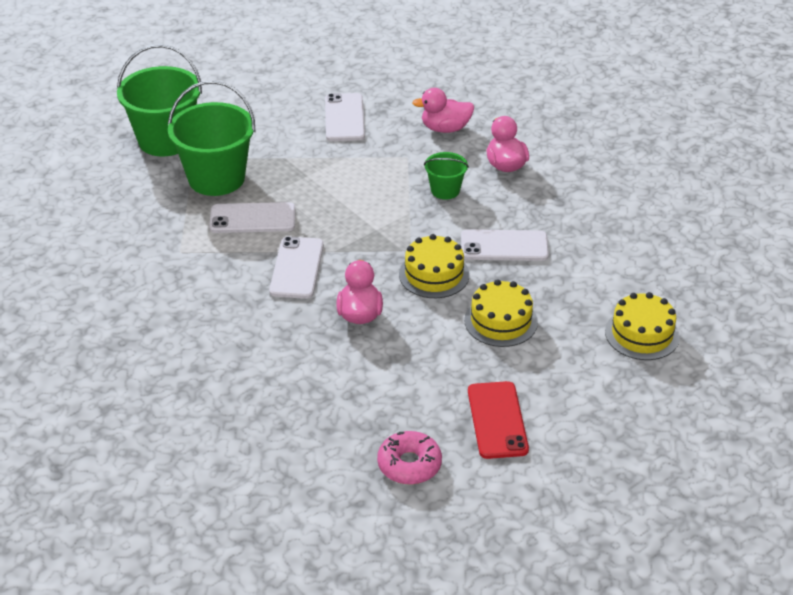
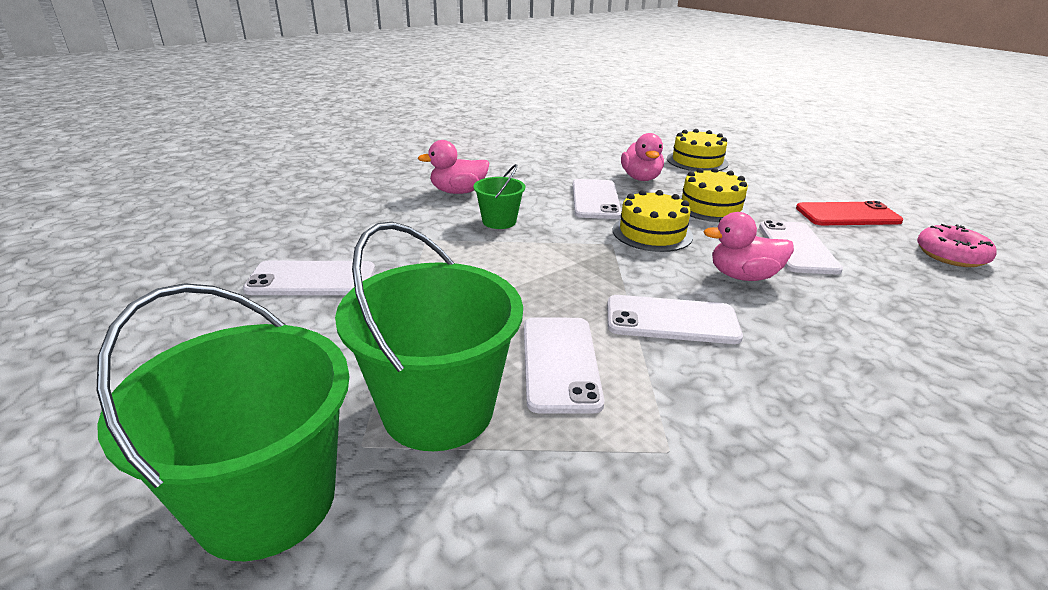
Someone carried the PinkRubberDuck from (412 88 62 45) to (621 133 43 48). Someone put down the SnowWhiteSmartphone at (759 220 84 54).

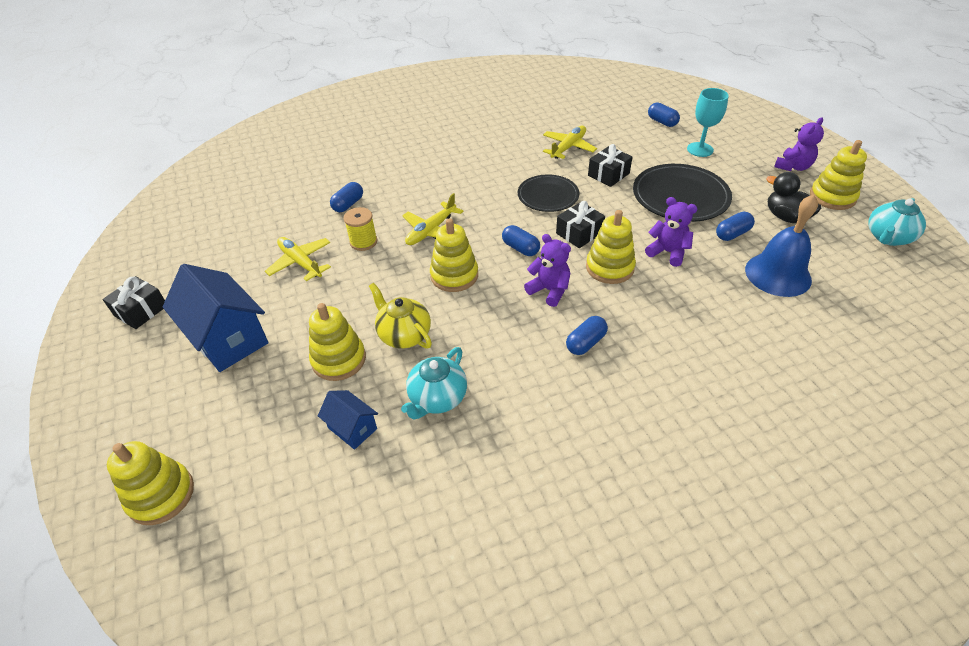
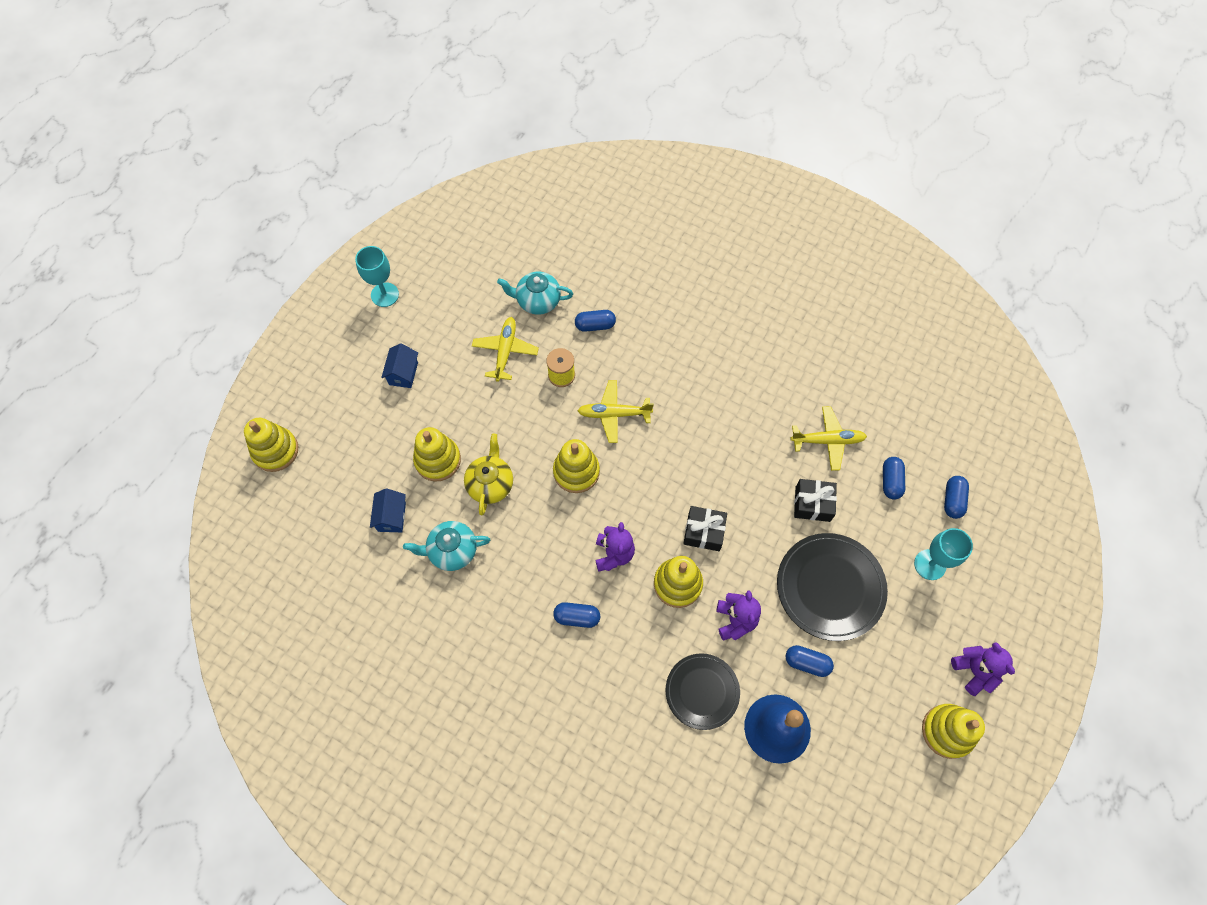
Someone swapped the JetBlackGift at (102 276 63 53) for the TurquoiseChalice at (355 246 44 61). Someone scaled the CobaltToyHouse at (163 264 106 108) by 0.51. Someone carried the TurquoiseTeapot from (868 198 58 48) to (497 272 76 43). Someone carried the JetBlackPlate from (518 174 61 38) to (665 653 75 77). Someone carried the CobaltPill from (502 225 38 31) to (883 457 22 43). Someone rotated the PurpleTeddy at (774 117 50 54) by 120 degrees counterclockwise. Someone took away the JetBlackRubberDuck at (766 172 55 51).

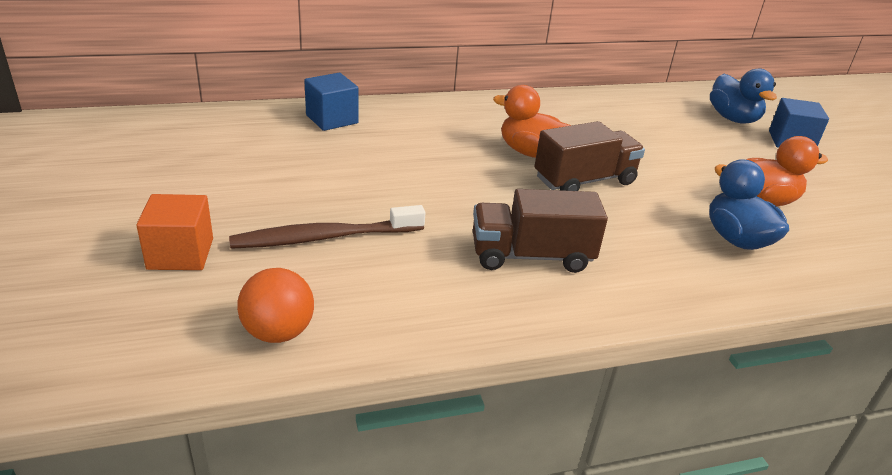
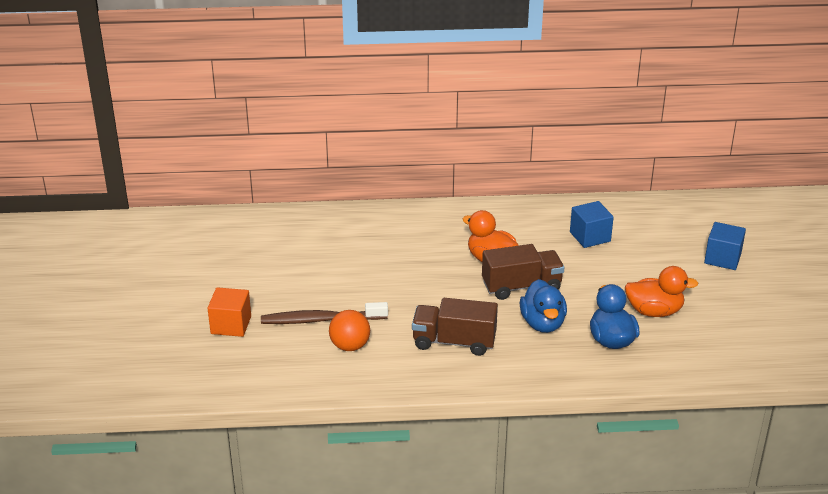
Someone carried the OrangePlayBall from (237 268 77 75) to (329 310 41 41). Someone carried the CobaltRubberDuck from (710 68 67 55) to (520 279 47 54). Someone carried the CobaltSolidCube from (304 73 55 58) to (570 201 44 47).

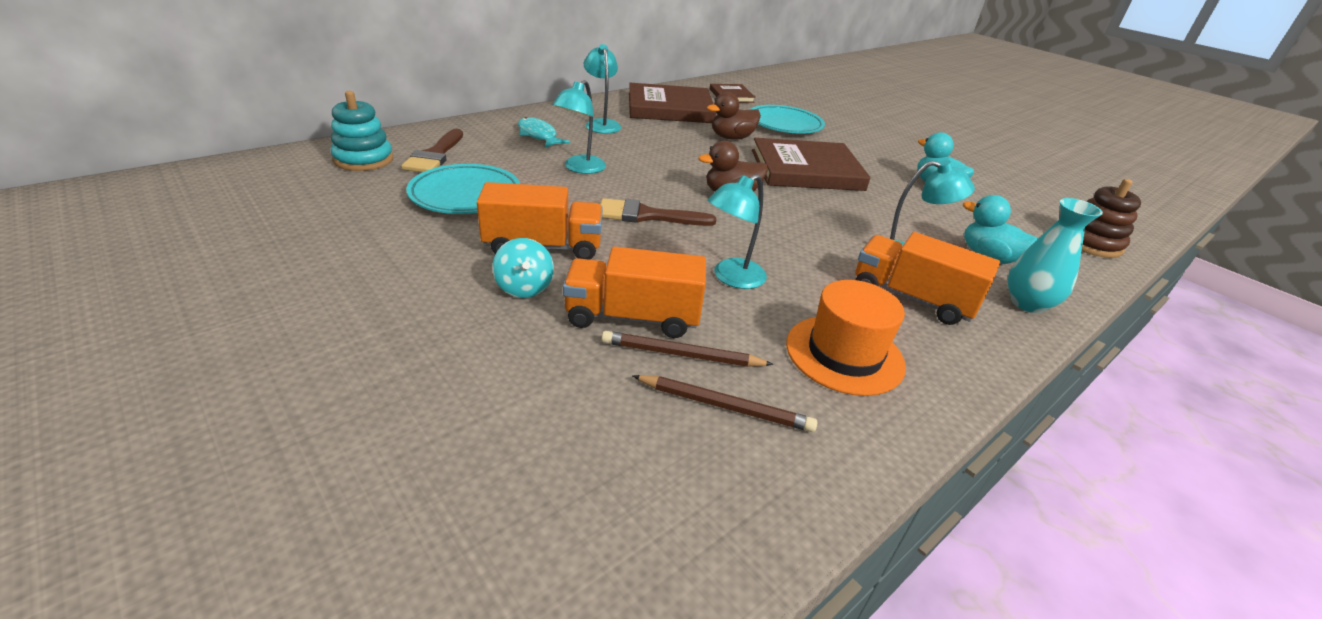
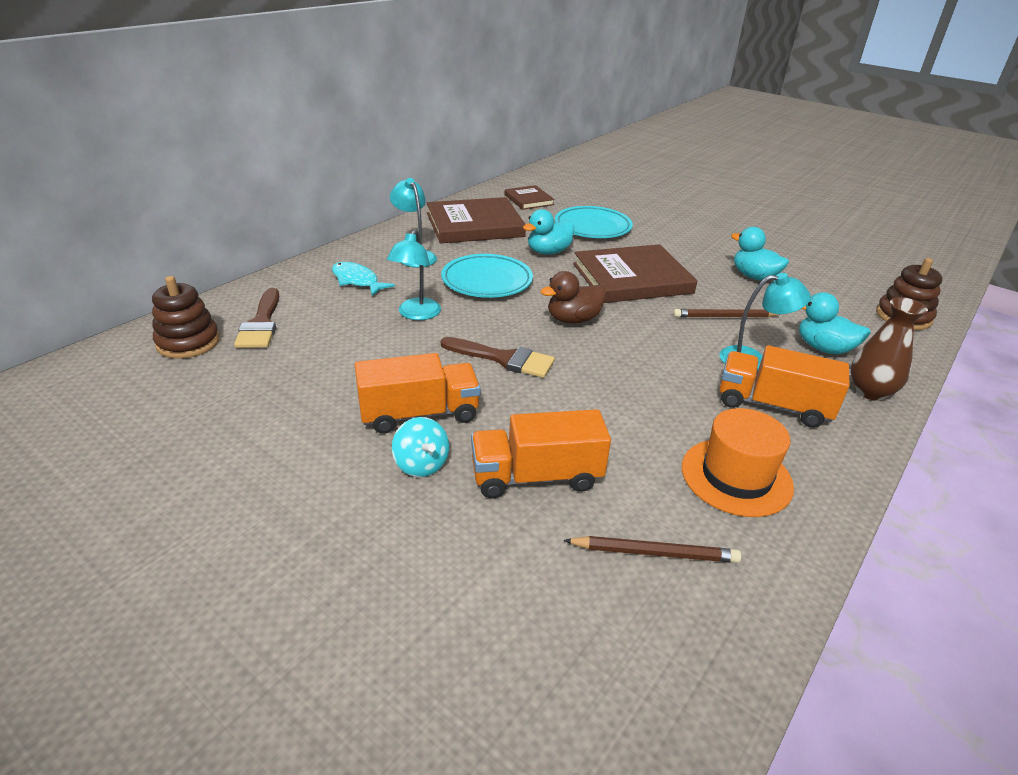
Someone repainted the TurquoiseStackingToy at (331 91 62 80), which became the BrownStackingToy at (152 276 68 83). Someone carried the TurquoisePlate from (406 164 114 50) to (441 254 92 44). Someone rotated the BrownBrush at (600 198 116 28) by 150 degrees counterclockwise. Someone repainted the BrownRubberDuck at (707 92 54 48), which became the TurquoiseRubberDuck at (523 209 51 46). Someone carried the BrownLeadPencil from (601 331 173 36) to (673 309 107 8). Someone repainted the TurquoiseTallVase at (1008 198 95 115), which became the BrownTallVase at (850 297 78 104). Someone took away the TurquoiseReadingLamp at (708 174 59 115).

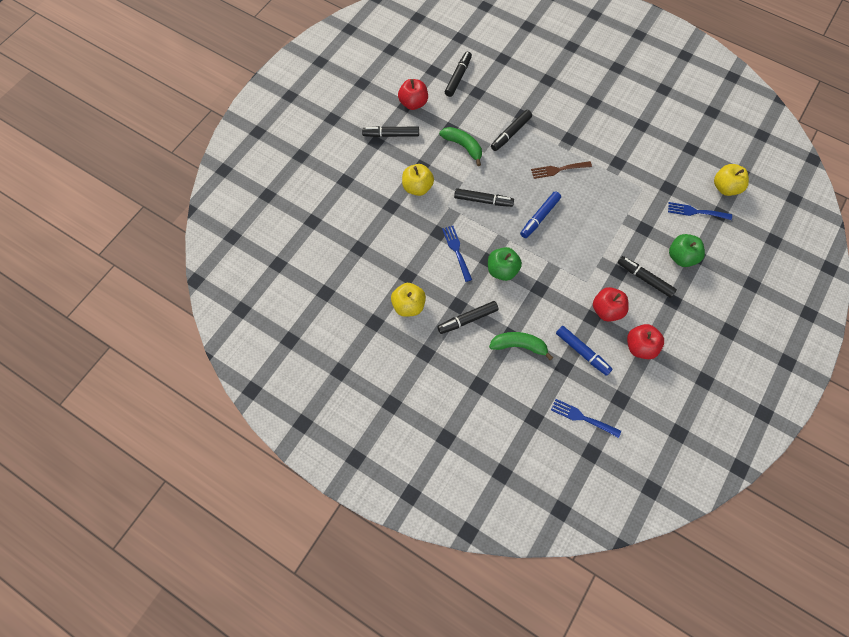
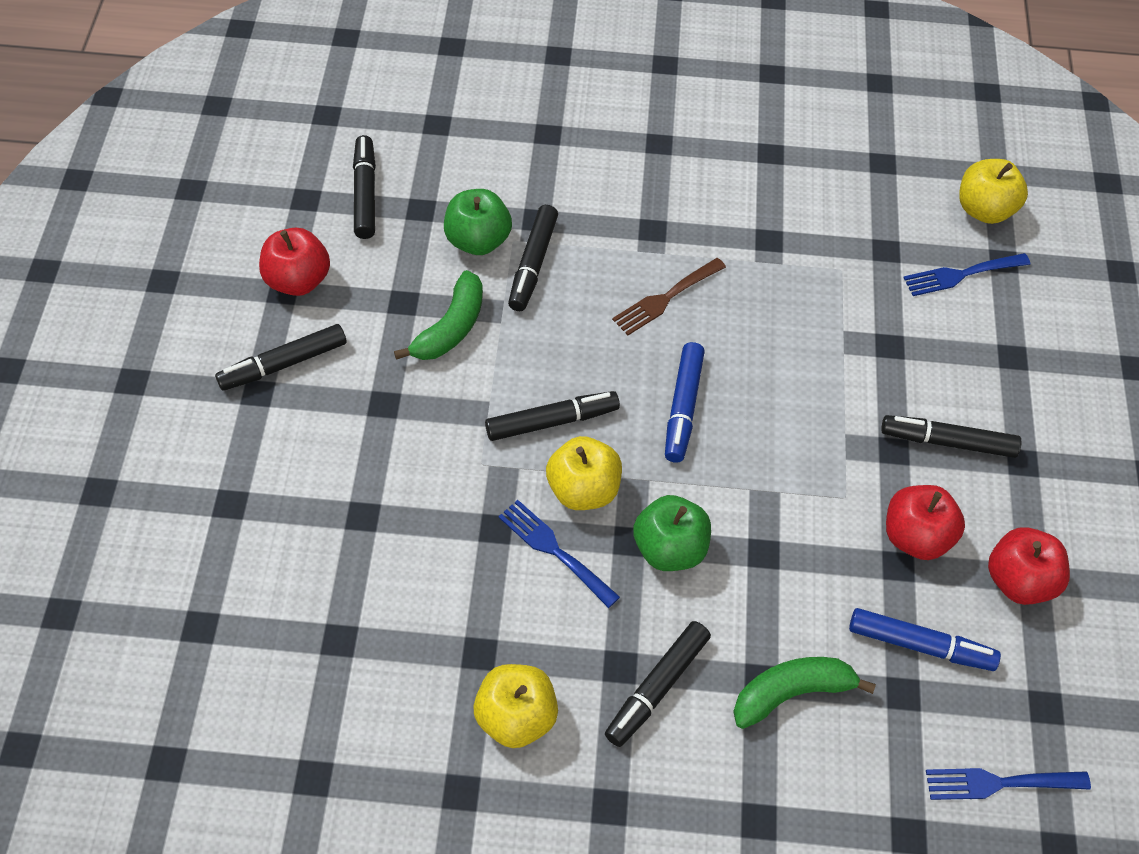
Someone rotated the LeafGreenToyBanana at (439 127 43 39) by 105 degrees clockwise. Someone carried the LeafGreenAppleFruit from (669 234 36 33) to (444 189 68 66). Someone carried the BrightYellowAppleFruit from (402 164 32 32) to (546 436 76 74).

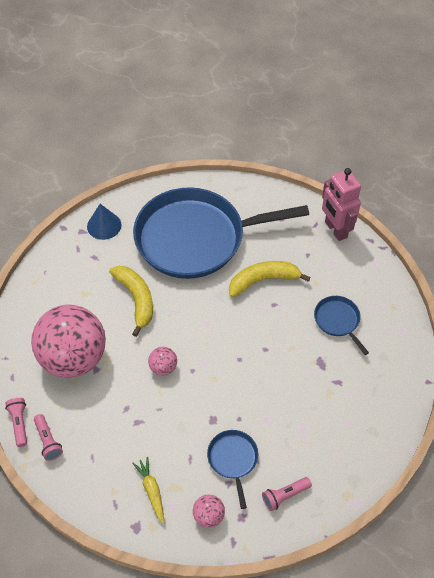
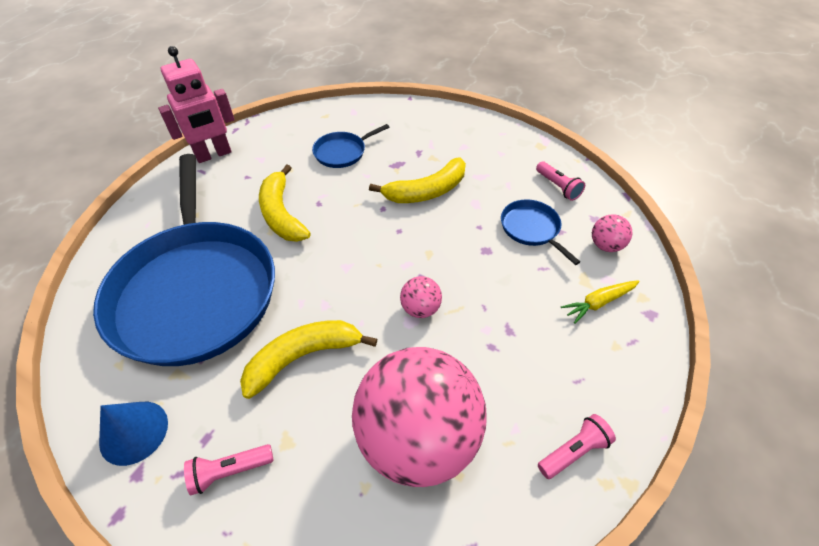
Someone carried the PinkPocketTorch from (5 398 22 49) to (184 444 90 52). Someone put down the BrightYellowToyBanana at (369 158 97 45). Someone rotated the CobaltFryingPan at (207 430 51 79) by 75 degrees clockwise.

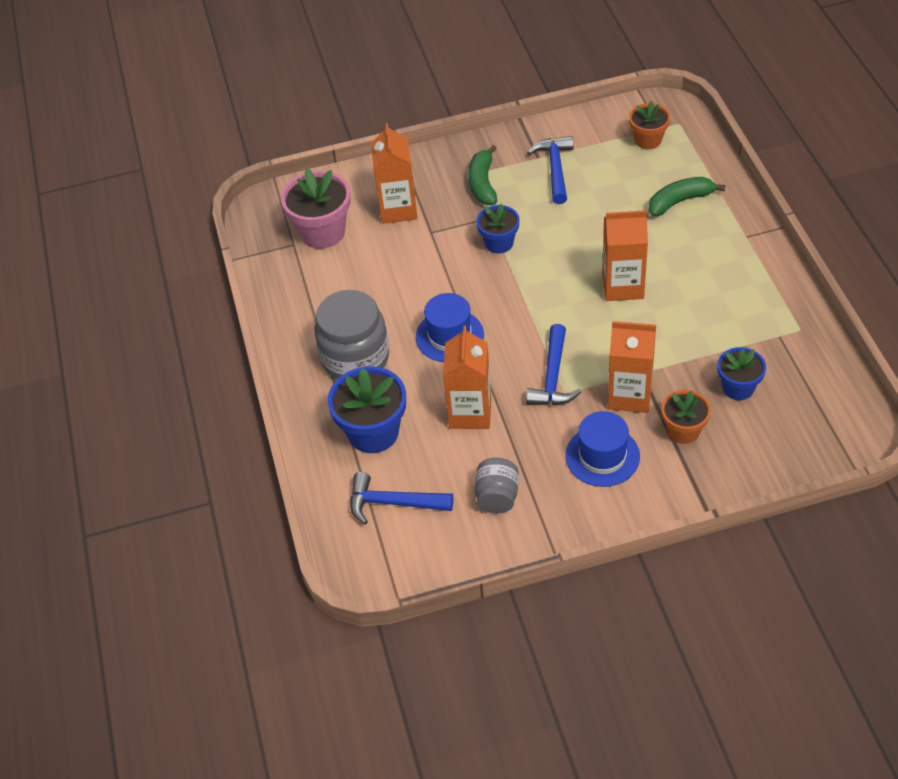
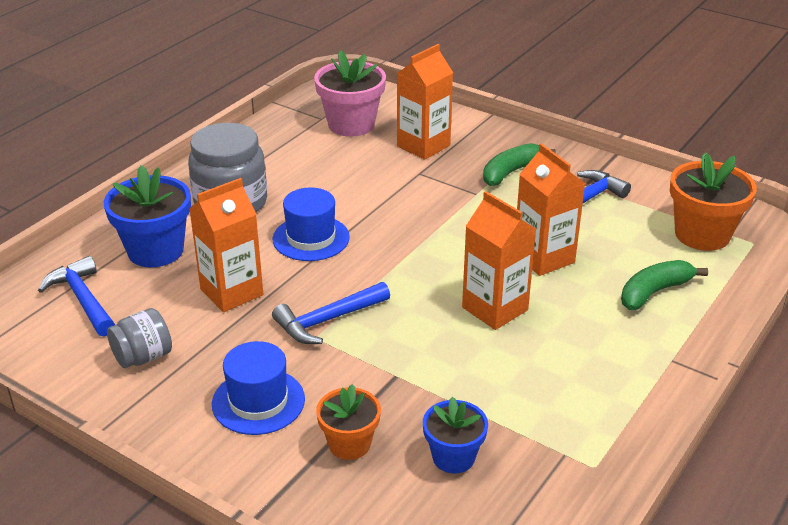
Someone carried the OrangeCarton from (608 321 48 92) to (517 143 69 133). Someone rotated the LeafGreenToyBanana at (648 177 77 39) by 60 degrees counterclockwise. Someone scaled the OrangeFlowerPot at (629 100 41 49) by 1.63. Someone took away the CobaltFlowerPot at (476 204 44 49).

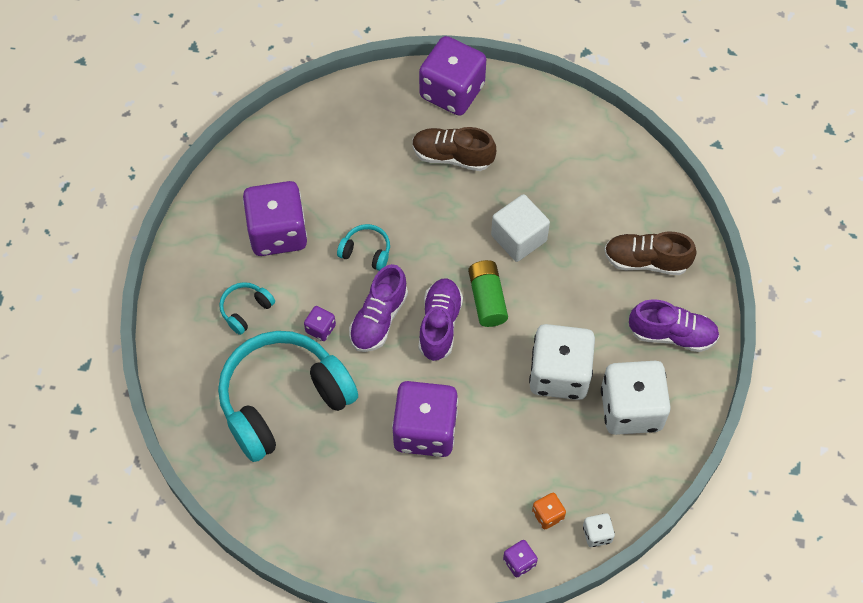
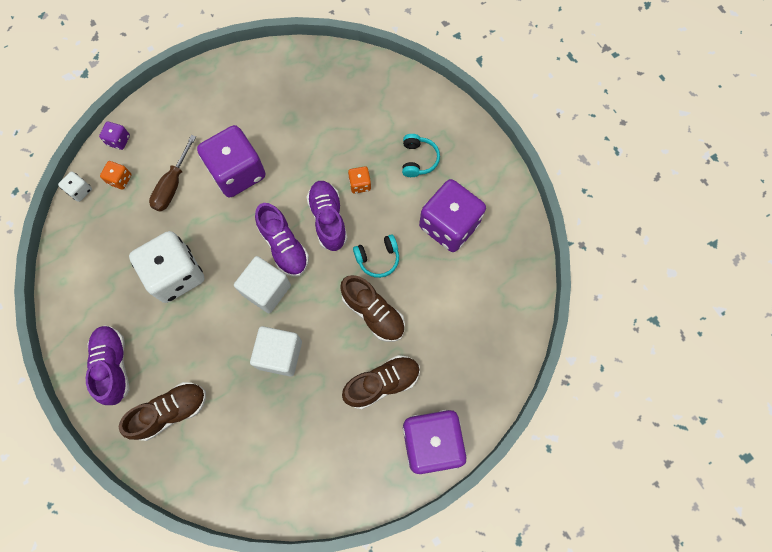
Someone rotated the PurpleSneaker at (629 299 91 53) by 105 degrees clockwise. Someone put down the BrownFlatScrewdriver at (149 135 47 77). Someone swapped the LeafGreenAaBattery at (468 260 40 67) for the SnowWhiteSolidCube at (234 256 57 57). Someone put down the BrownSneaker at (340 275 65 67). Someone repainted the PurpleDie at (304 306 32 35), which became the OrangeDie at (348 167 23 27). Someone took away the TurquoiseHeadphones at (218 331 140 131). Someone took away the SnowWhiteDie at (601 361 70 74).

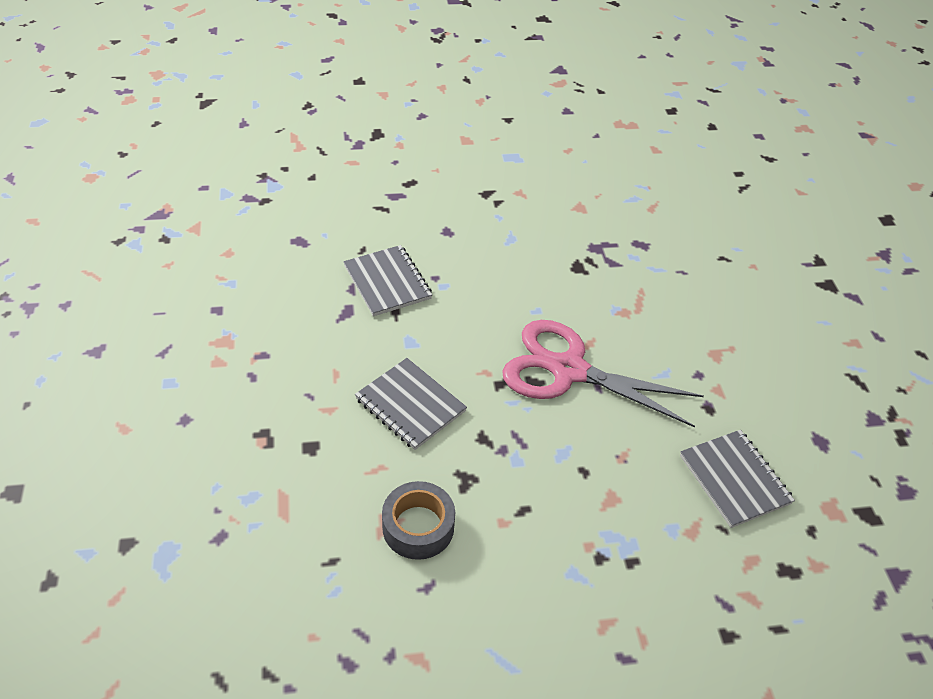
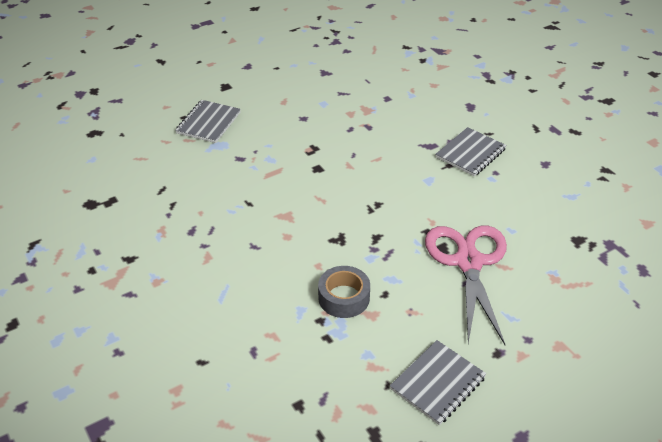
Someone carried the GrayNotepad from (355 358 112 92) to (175 100 66 43). Someone carried the GrayRollOfTape from (382 481 73 79) to (318 266 52 52).

